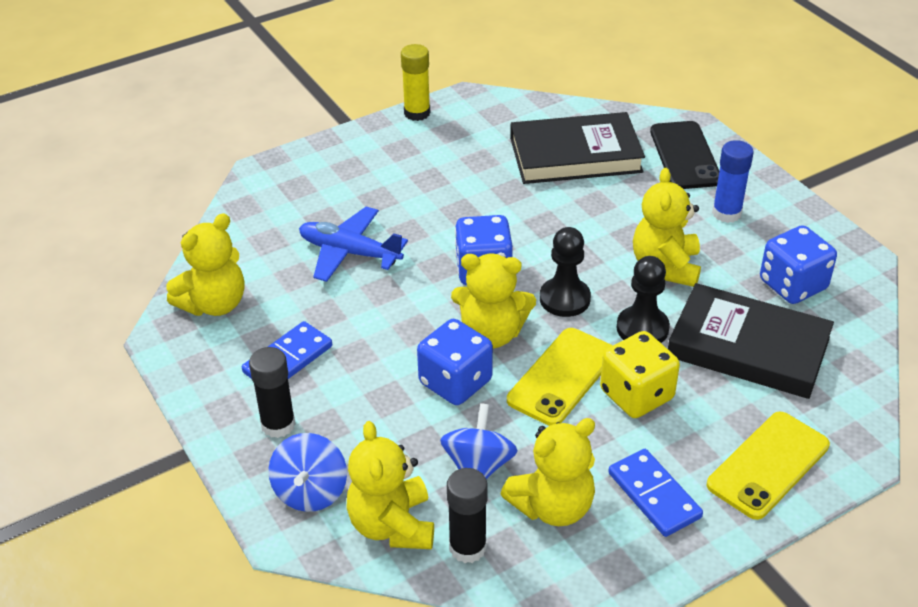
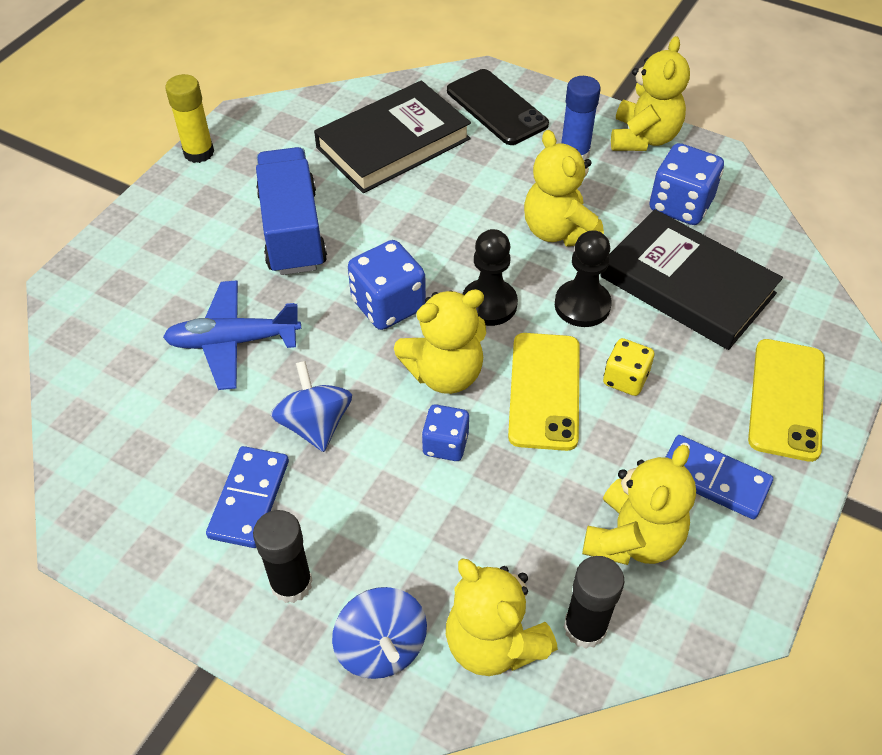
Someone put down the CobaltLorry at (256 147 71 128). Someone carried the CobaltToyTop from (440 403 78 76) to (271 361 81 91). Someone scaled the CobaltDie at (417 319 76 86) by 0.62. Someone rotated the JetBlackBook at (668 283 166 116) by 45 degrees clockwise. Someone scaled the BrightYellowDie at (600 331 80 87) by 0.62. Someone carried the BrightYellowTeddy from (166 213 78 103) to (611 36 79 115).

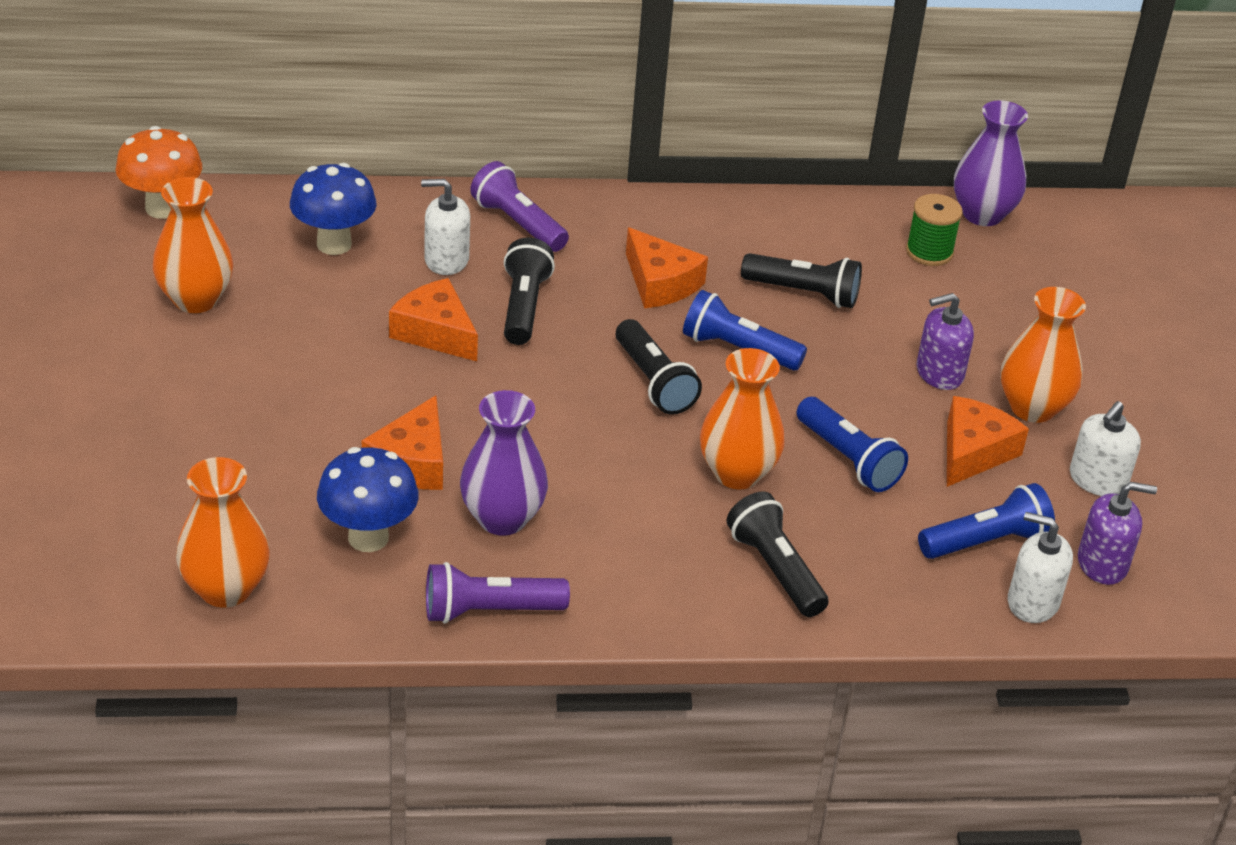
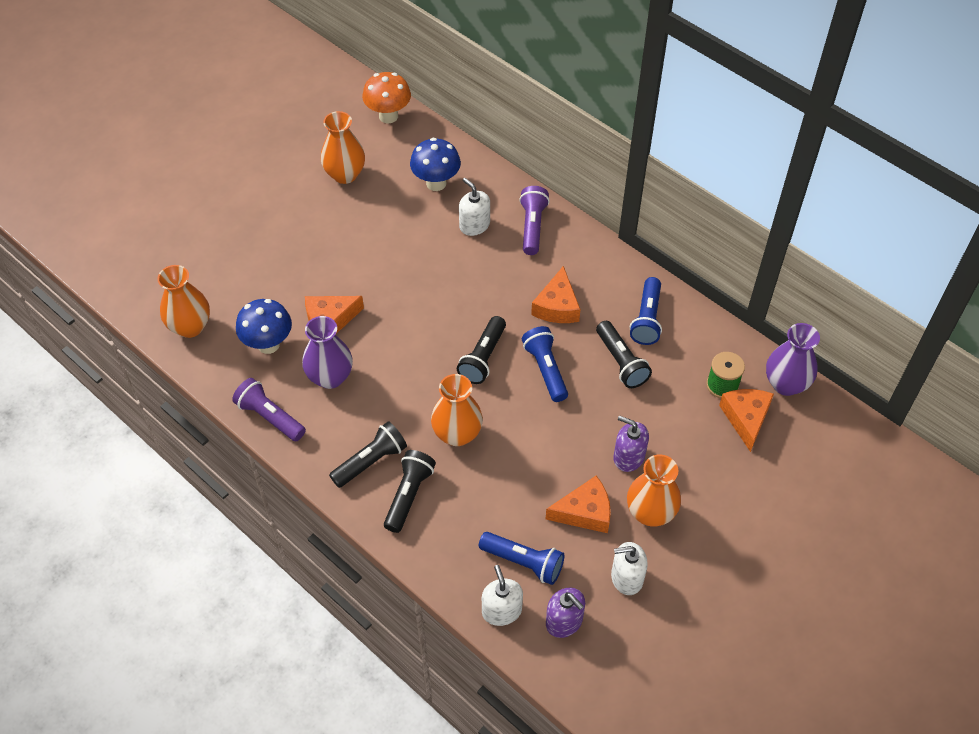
Someone carried the JetBlackPocketTorch from (504 238 51 107) to (329 421 78 67). Someone carried the CobaltPocketTorch from (797 397 111 95) to (630 277 32 68). Someone carried the OrangeCheeseWedge from (389 278 89 83) to (719 389 55 63).

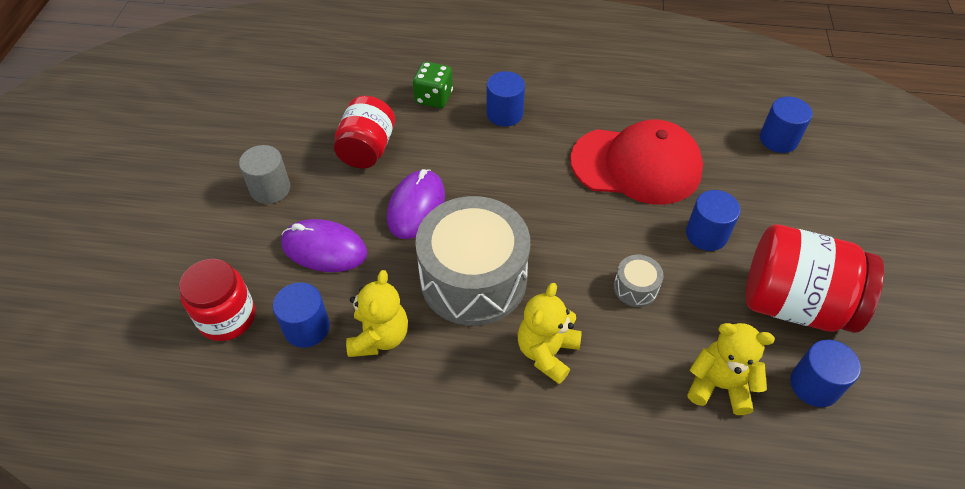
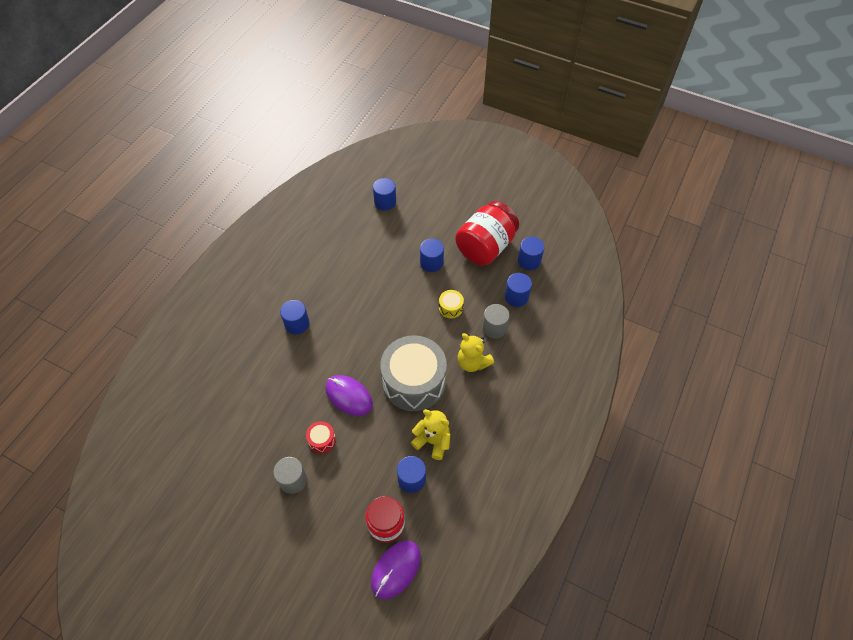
Someone put down the RedToyDrum at (306 421 30 32). Someone carried the PurpleComputerMouse from (281 219 87 53) to (371 541 50 58). Someone repainted the GrayToyDrum at (614 255 50 52), which became the BrightYellowToyDrum at (439 290 25 29). Someone put down the GraySolidCylinder at (482 304 28 35). Someone swapped the BrightYellowTeddy at (687 323 88 92) for the CobaltSolidCylinder at (505 273 27 34). Someone took away the RedJar at (334 96 61 72). Someone took away the LeafGreenDie at (413 62 40 46). Someone took away the RedBaseballCap at (570 120 133 85).

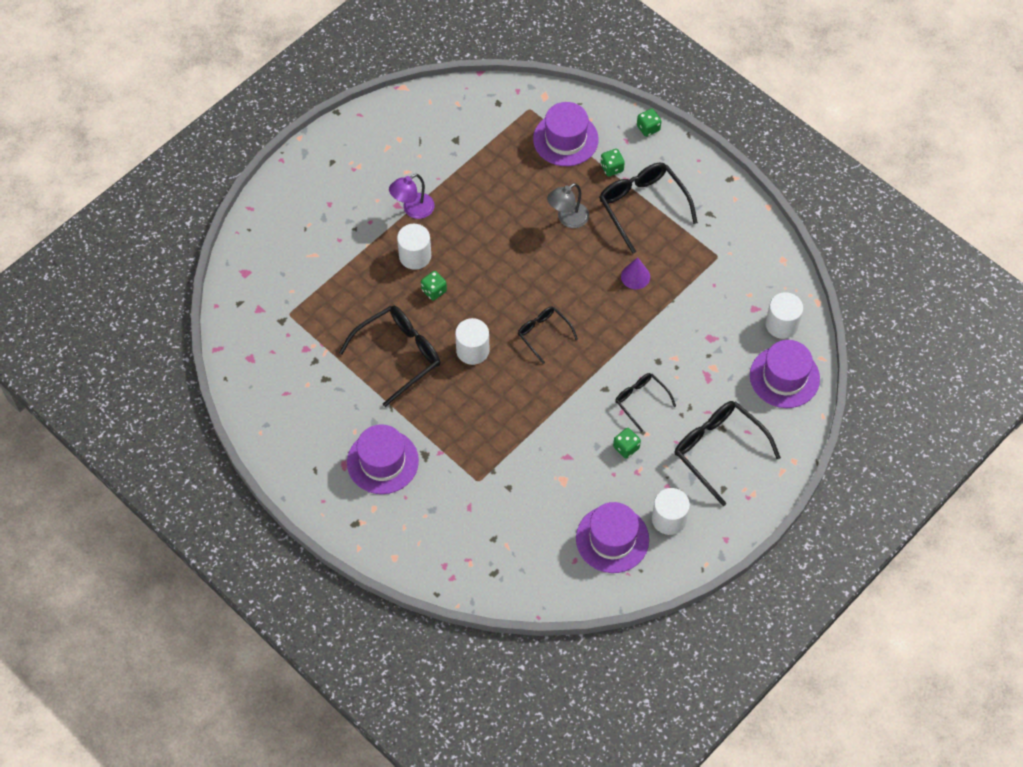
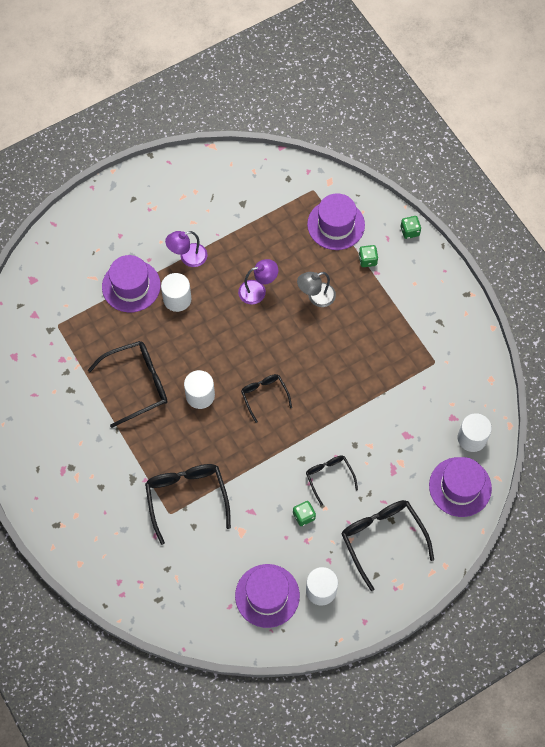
Someone carried the PurpleHat from (347 424 72 70) to (102 255 59 58). Someone carried the JetBlackGlasses from (599 163 99 91) to (145 464 86 81). Someone put down the PurpleReadingLamp at (238 259 40 46). Someone took away the LeafGreenDie at (421 271 26 30). Someone took away the PurpleSolidCone at (621 258 29 31).

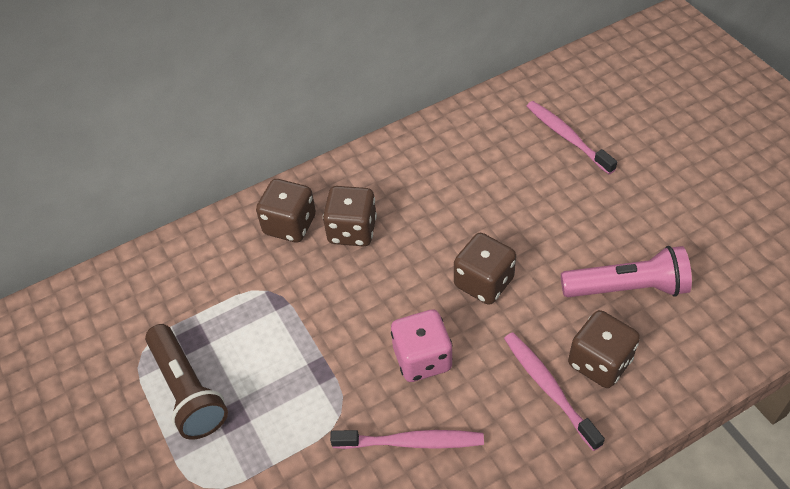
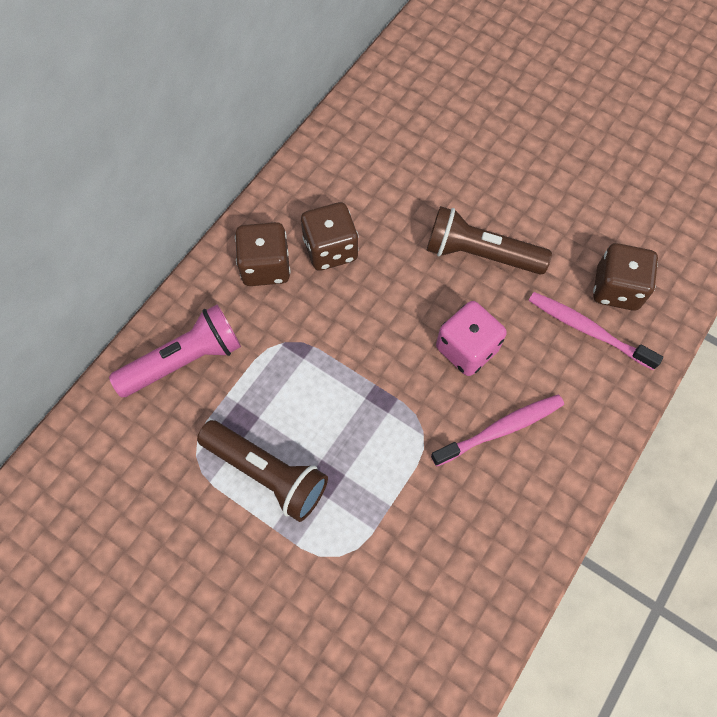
Someone carried the PinkPocketTorch from (561 246 131 51) to (109 305 132 92). Someone swapped the BrownDie at (454 233 62 72) for the BrownPocketTorch at (426 206 126 69). Someone took away the PinkToothBrush at (527 101 90 73).

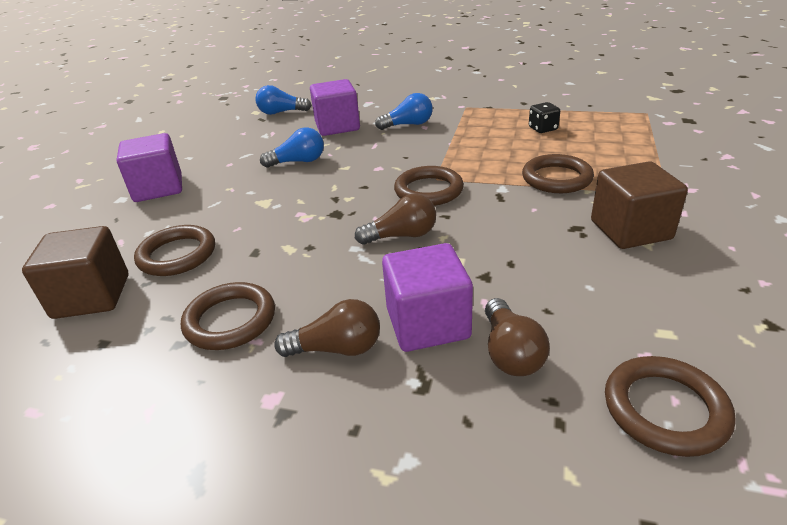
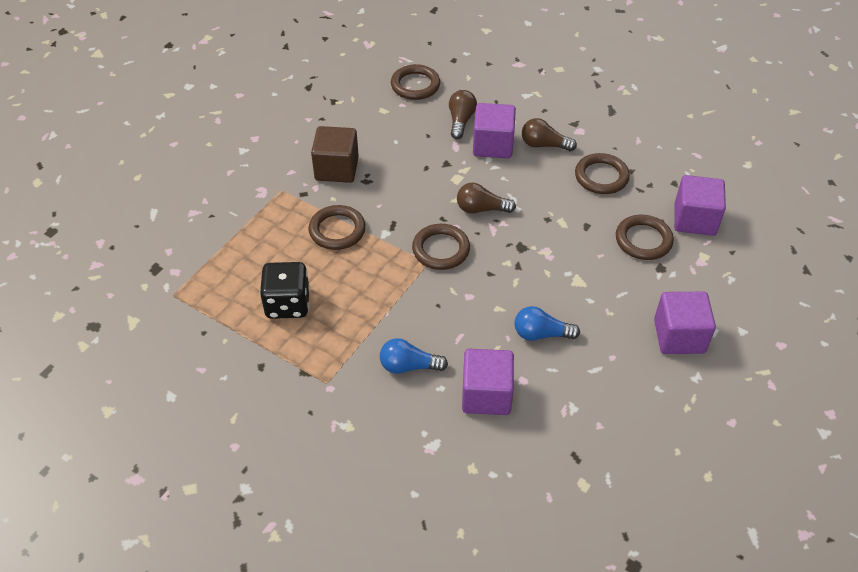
Someone scaled the JetBlackDie at (529 102 31 31) by 1.80. Someone repainted the BrownSolidCube at (22 226 106 93), which became the PurpleSolidCube at (674 175 52 61). Someone took away the CobaltLightbulb at (255 85 57 30).

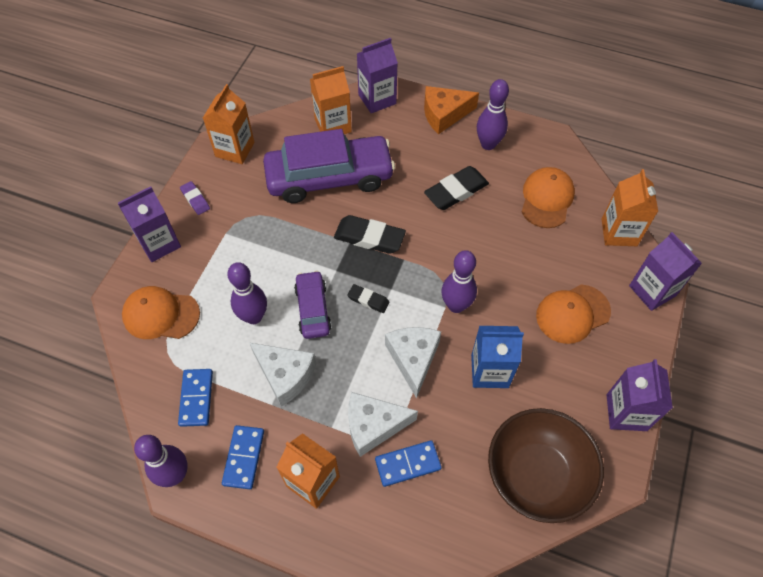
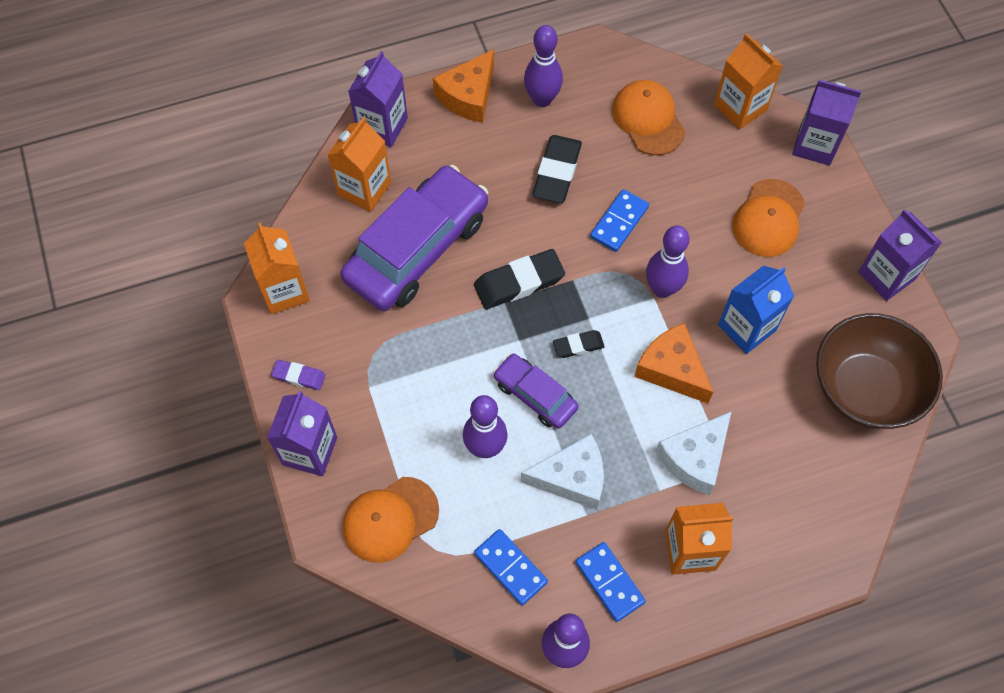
Someone carried the CobaltDominoTile from (375 440 67 47) to (590 189 59 63). Someone repainted the SnowWhiteCheeseWedge at (385 327 56 72), which became the OrangeCheeseWedge at (634 323 79 80).

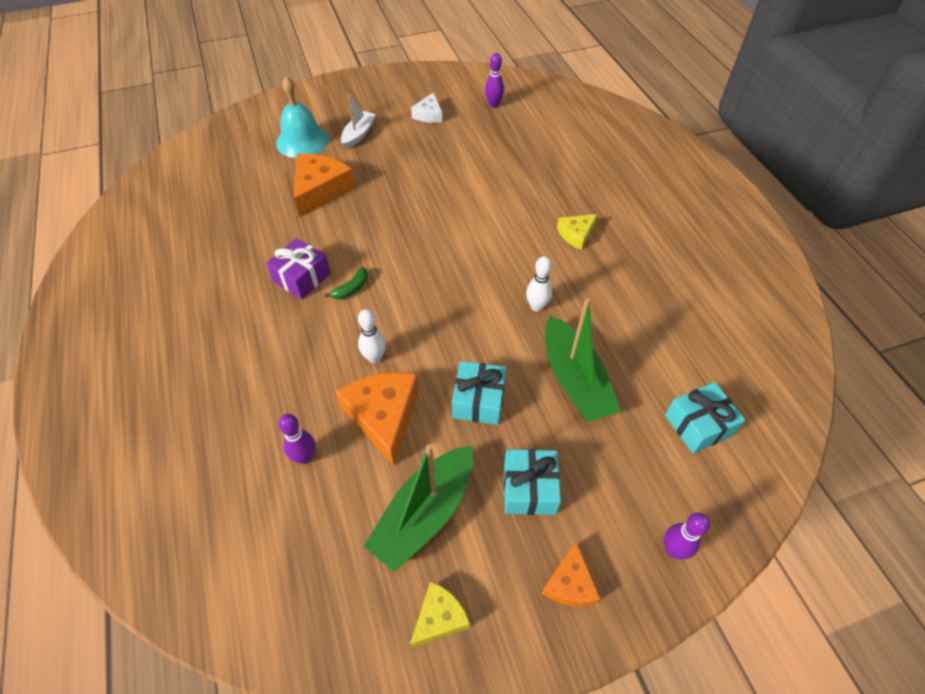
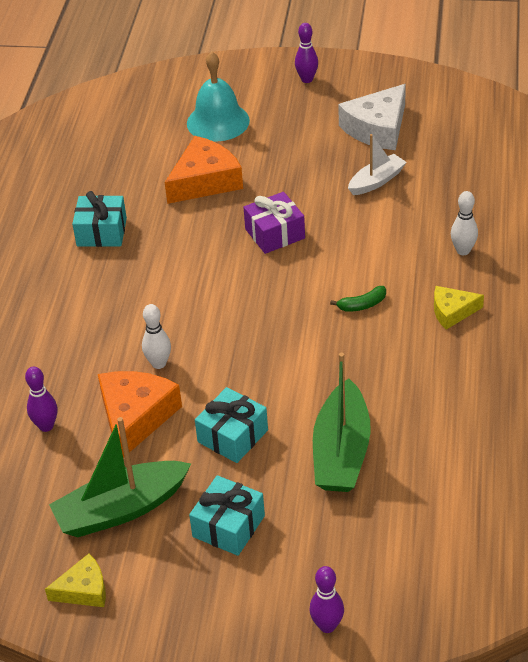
Someone carried the TurquoiseGift from (665 382 80 72) to (72 191 55 56). Someone carried the PurpleGift from (266 238 65 61) to (243 192 62 62). Someone carried the PurpleTenpin from (485 53 19 55) to (295 23 23 60). Someone carried the LeafGreenToyBanana from (324 267 44 32) to (330 286 56 26). Someone scaled the SnowWhiteCheeseWedge at (411 92 31 31) by 1.75. Someone carried the SnowWhiteBoat from (341 93 35 56) to (348 134 59 61). Someone carried the SnowWhiteTenpin from (526 256 26 56) to (451 191 27 64). Someone took away the OrangeCheeseWedge at (542 541 58 65).

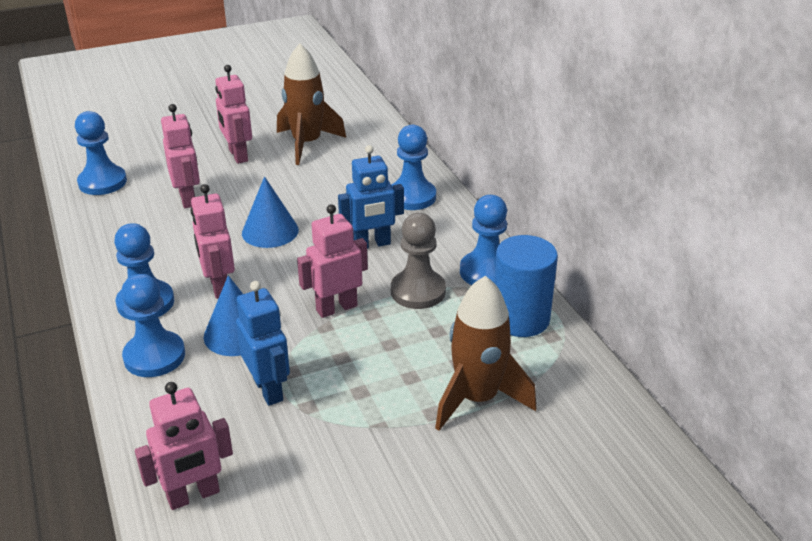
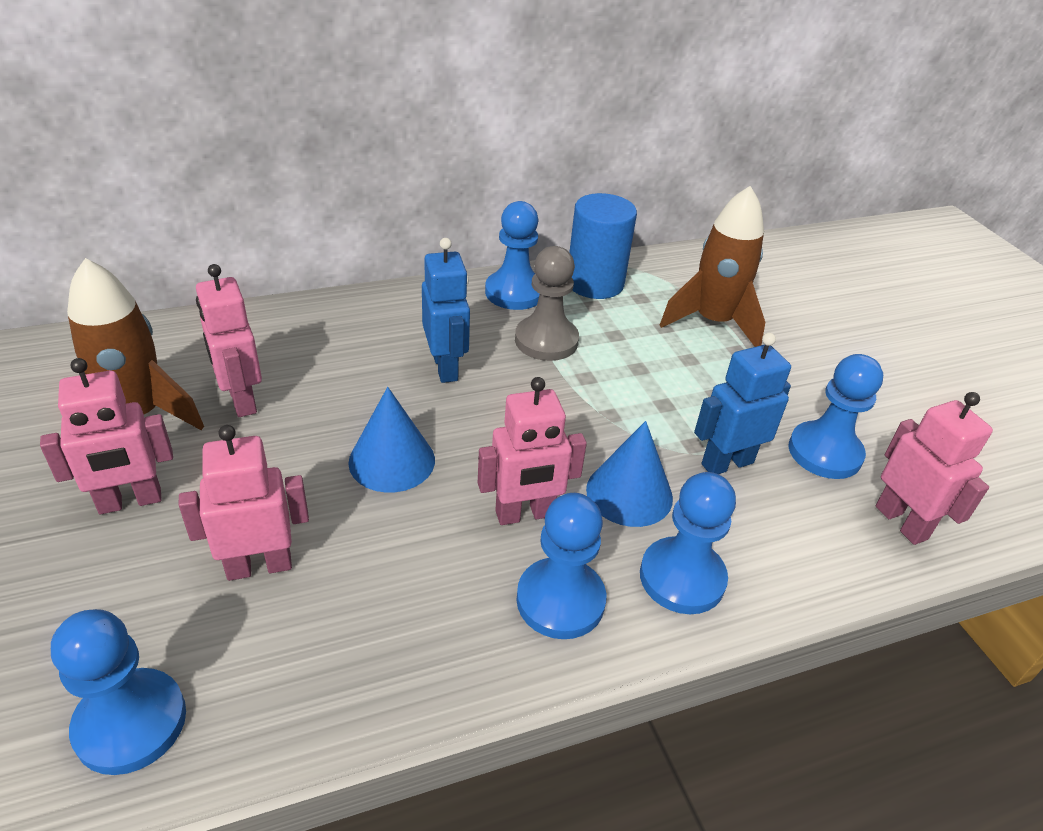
Someone carried the PinkToyRobot from (297 204 71 114) to (196 264 66 153). Someone carried the CobaltGamePawn from (391 125 45 85) to (788 354 95 125).

